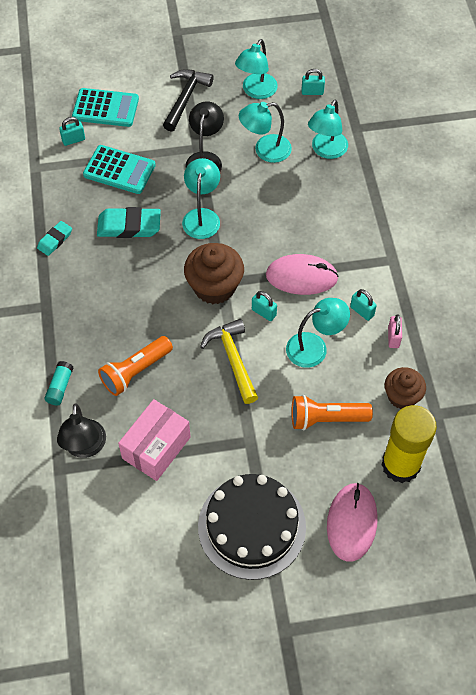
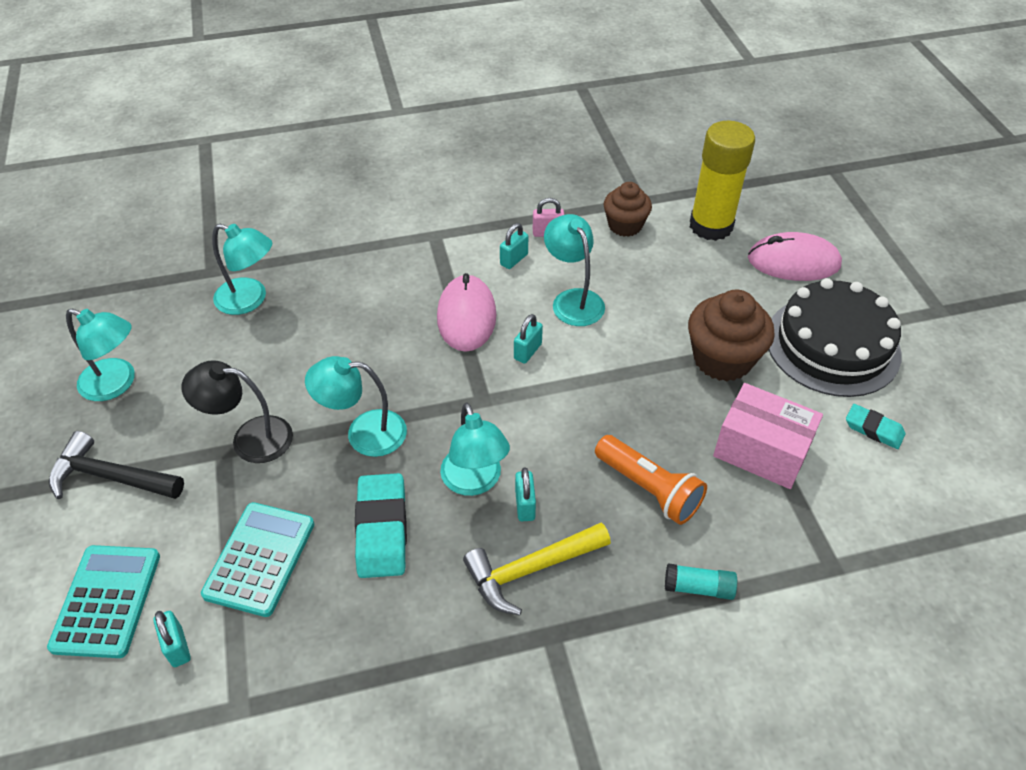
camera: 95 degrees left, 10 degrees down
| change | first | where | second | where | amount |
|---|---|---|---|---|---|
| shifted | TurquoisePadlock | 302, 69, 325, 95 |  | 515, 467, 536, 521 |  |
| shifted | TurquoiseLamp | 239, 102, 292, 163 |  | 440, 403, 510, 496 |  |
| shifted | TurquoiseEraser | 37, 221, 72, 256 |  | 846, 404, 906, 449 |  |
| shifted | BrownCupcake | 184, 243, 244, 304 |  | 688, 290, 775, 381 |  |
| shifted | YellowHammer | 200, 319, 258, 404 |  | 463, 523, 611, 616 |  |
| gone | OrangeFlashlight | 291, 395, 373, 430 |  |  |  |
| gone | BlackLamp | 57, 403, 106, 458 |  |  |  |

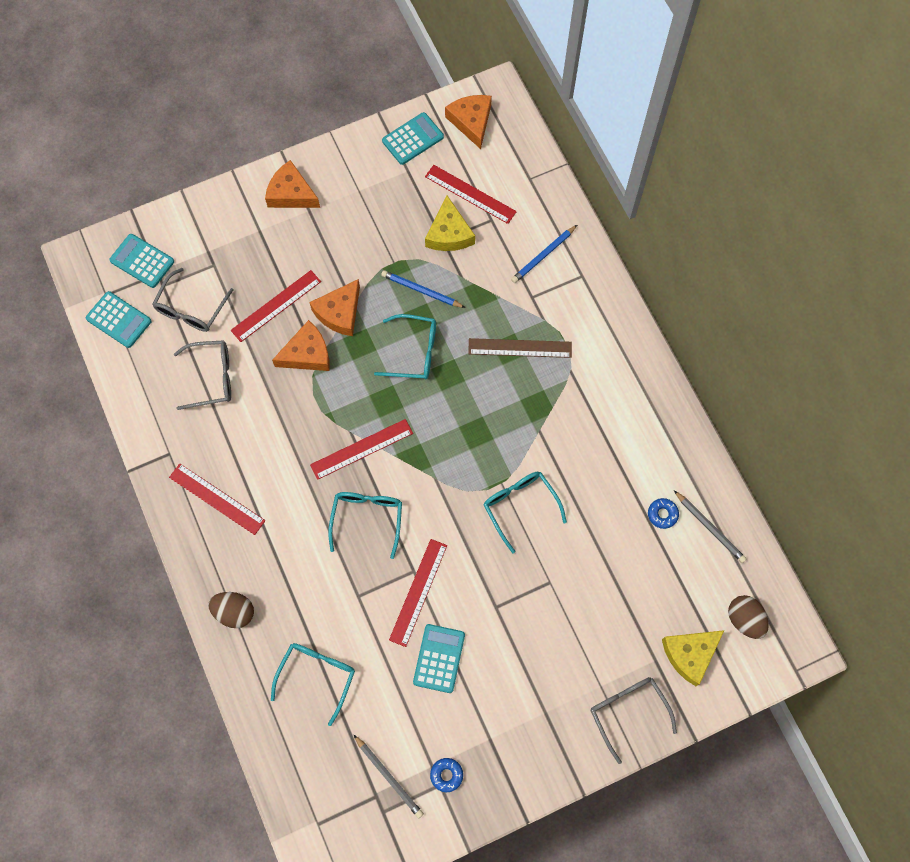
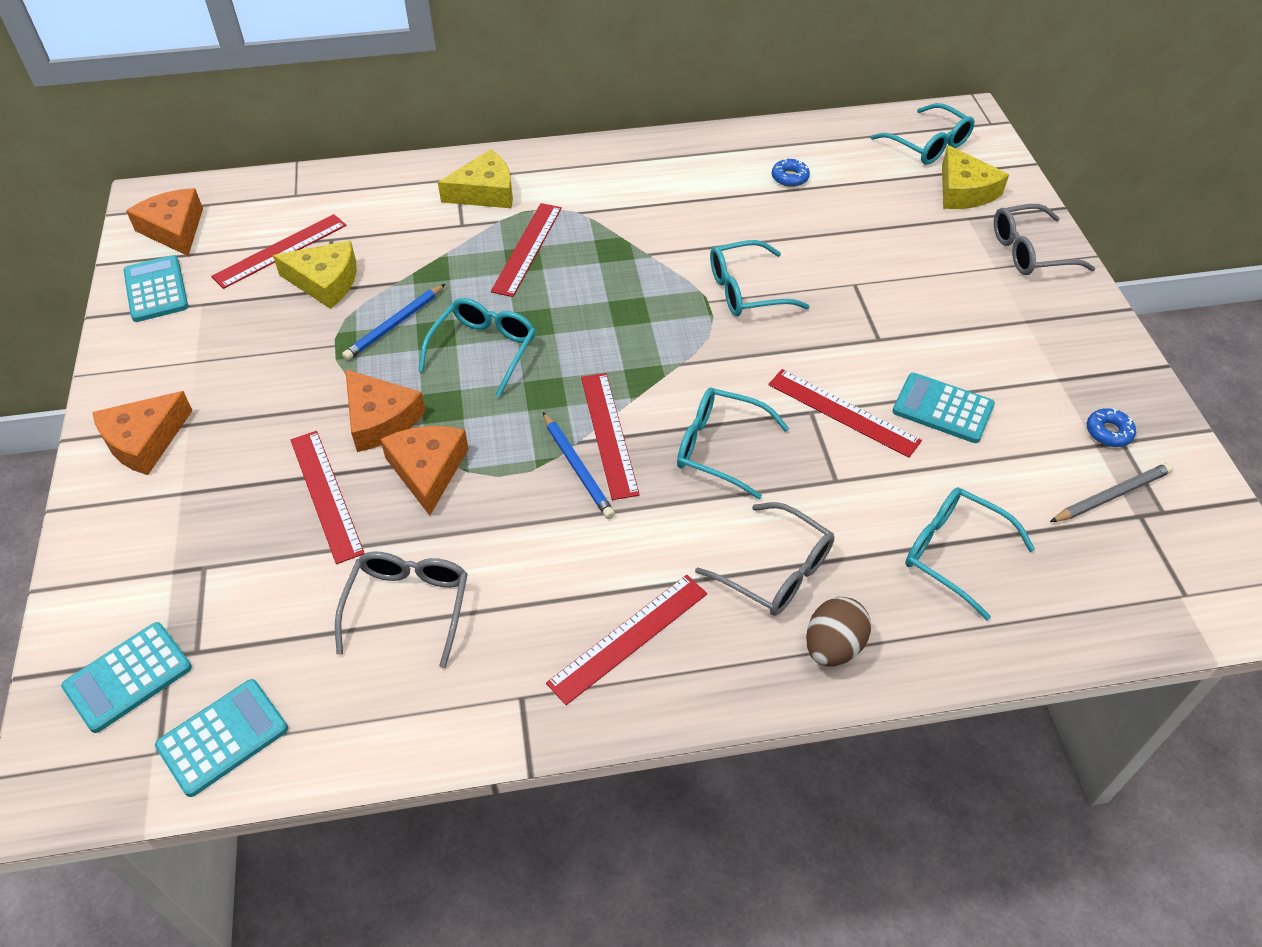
camera: 75 degrees left, 20 degrees down
| change | first | where | second | where | amount |
|---|---|---|---|---|---|
| rotated | OrangeCheese | 445, 95, 492, 149 |  | 126, 188, 203, 256 | 60 degrees clockwise |
| shifted | BluePencil | 511, 225, 577, 283 |  | 543, 412, 615, 519 |  |
| shifted | GreyGlasses | 152, 268, 233, 332 |  | 695, 502, 834, 616 |  |
| repainted | BrownRuler | 468, 338, 572, 358 | RedRuler | 491, 203, 562, 297 |  |
| gone | GreyPencil | 674, 491, 746, 563 |  |  |  |
| swapped | BrownEgg | 728, 595, 769, 639 | TurquoiseGlasses | 871, 103, 975, 165 |  |
| new |  |  | YellowCheese | 438, 149, 513, 208 |  |

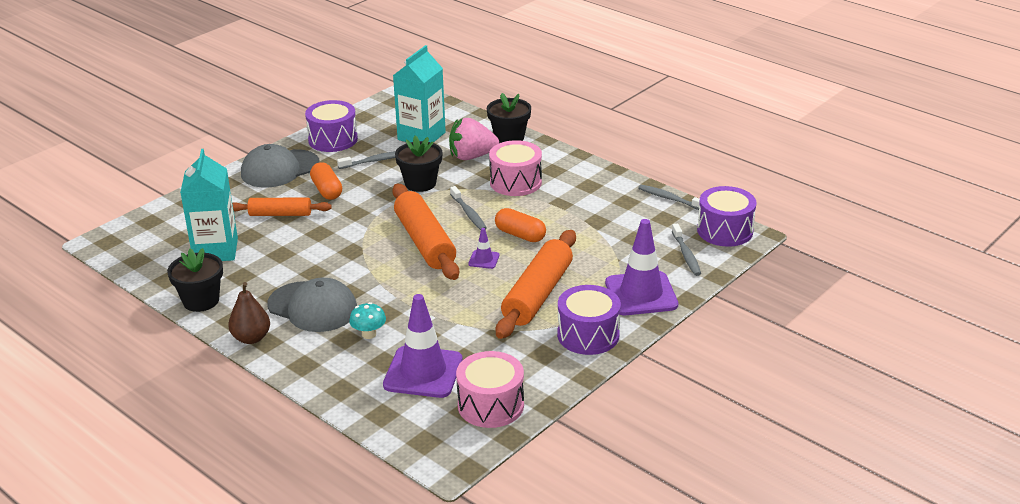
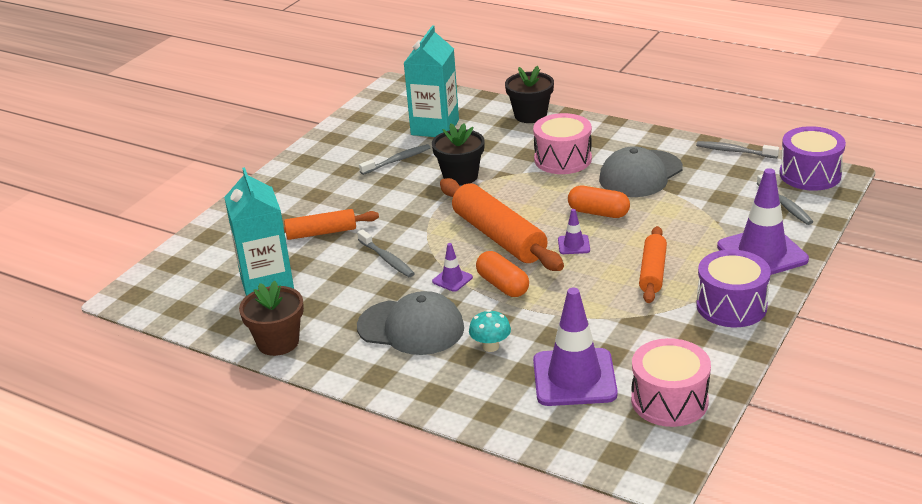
camera: 10 degrees left, 0 degrees up
| change | first | where | second | where | amount |
|---|---|---|---|---|---|
| gone | PurpleDrum | 305, 100, 358, 152 |  |  |  |
| gone | PinkStrawberry | 449, 118, 499, 160 |  |  |  |
| shifted | GreyCap | 241, 144, 320, 188 |  | 599, 146, 683, 197 |  |
| shifted | OrangeCapsule | 310, 162, 342, 200 |  | 476, 251, 529, 297 |  |
| shifted | GreyToothbrush | 450, 186, 487, 230 |  | 357, 229, 415, 277 |  |
| scaled | OrangeRollingPin | 496, 230, 576, 339 |  | 639, 226, 667, 303 | x0.60 |
| repainted | BlackFlowerPot | 167, 248, 223, 312 | BrownFlowerPot | 239, 280, 304, 356 |  |
| gone | BrownPear | 228, 282, 270, 344 |  |  |  |
| new |  |  | PurpleTrafficCone | 432, 243, 473, 292 |  |

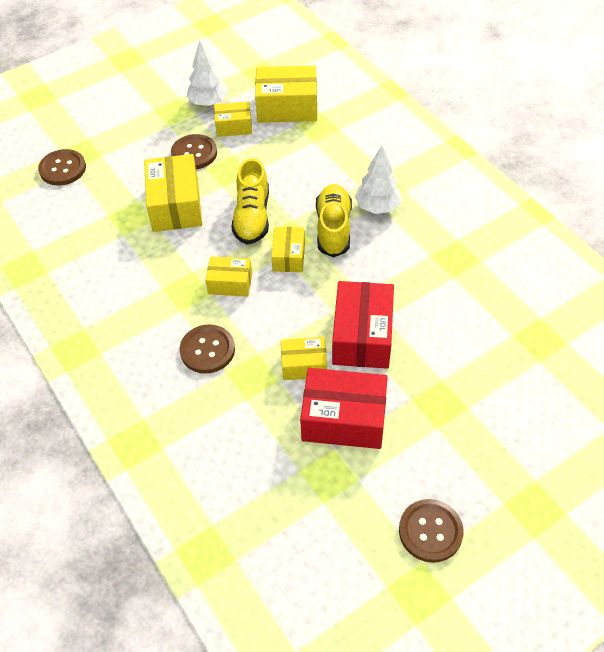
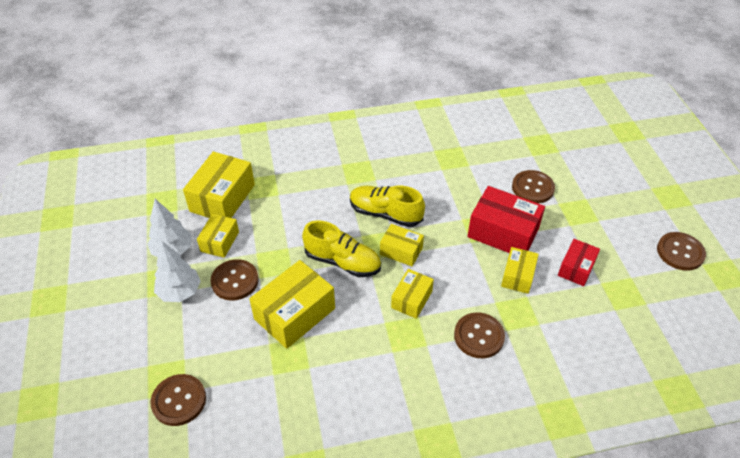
camera: 70 degrees left, 5 degrees down
| change | first | where | second | where | amount |
|---|---|---|---|---|---|
| shifted | WhiteTree | 355, 145, 402, 214 |  | 154, 241, 201, 302 |  |
| rotated | YellowBox | 144, 154, 202, 232 |  | 249, 260, 335, 349 | 60 degrees counterclockwise |
| scaled | RedBox | 300, 368, 388, 449 |  | 558, 239, 600, 286 | x0.58 |
| new |  |  | BrownButton | 512, 170, 555, 203 |  |

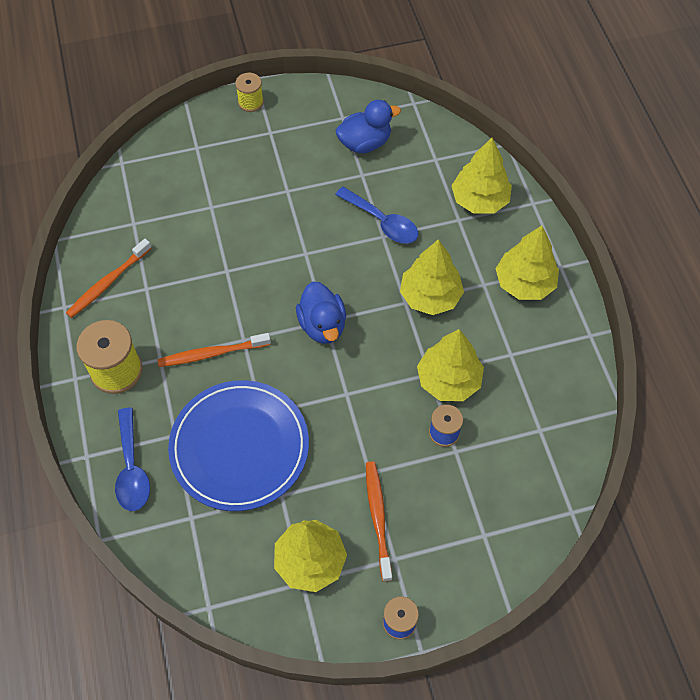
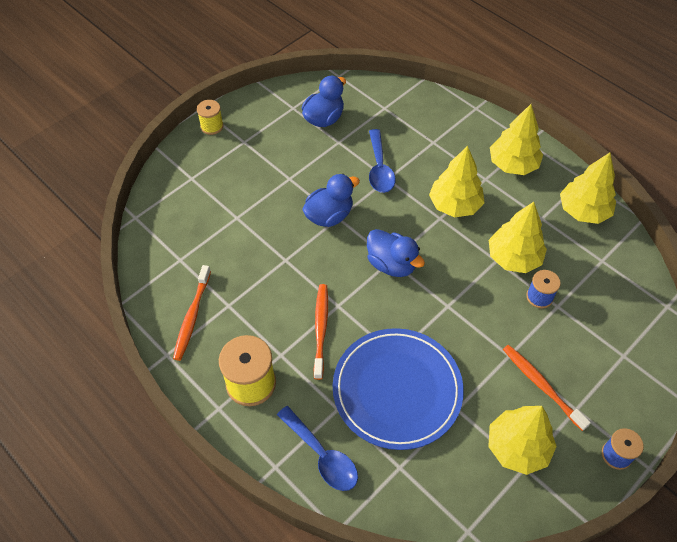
camera: 30 degrees left, 5 degrees down
| change | first | where | second | where | amount |
|---|---|---|---|---|---|
| shifted | YellowTree | 451, 138, 512, 214 |  | 560, 152, 616, 224 |  |
| rotated | BlueSpoon | 335, 187, 418, 244 |  | 369, 129, 395, 193 | 75 degrees clockwise |
| rotated | OrangeToothbrush | 157, 333, 271, 367 |  | 314, 284, 328, 380 | 135 degrees clockwise |
| new |  |  | BlueDuck | 302, 174, 360, 227 |  |

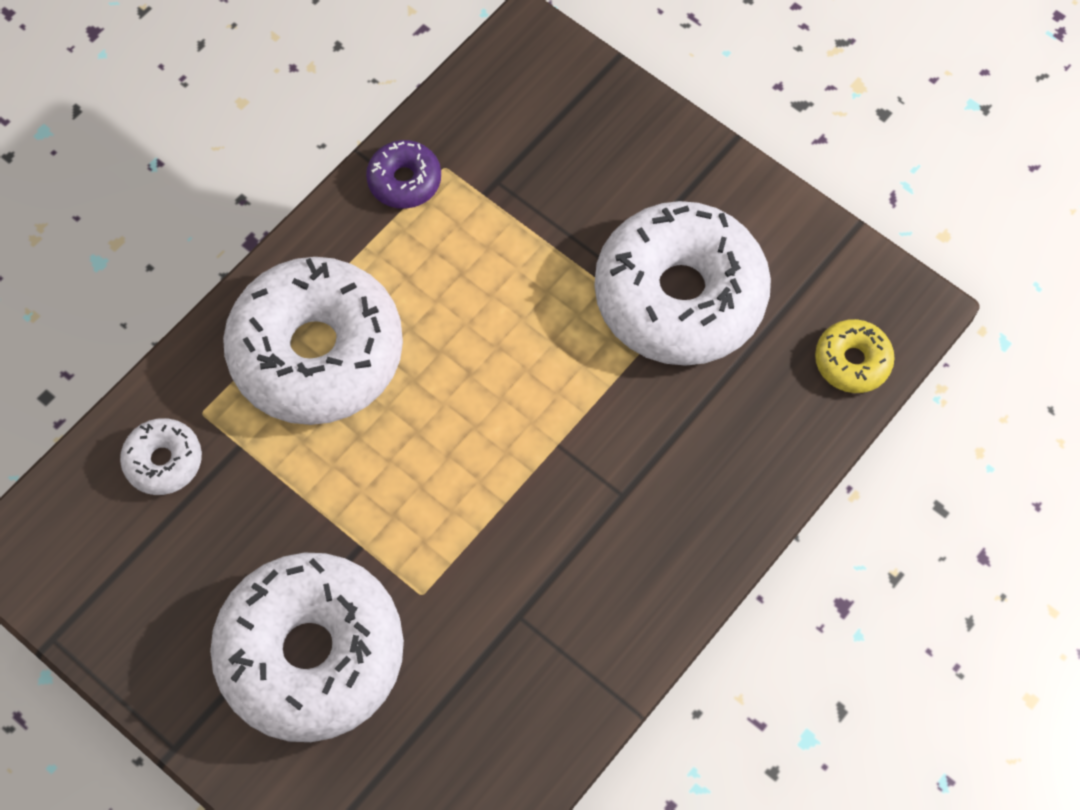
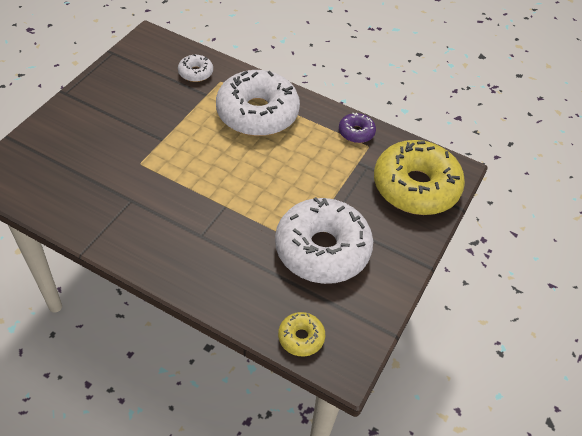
camera: 75 degrees right, 15 degrees down
| change | first | where | second | where | amount |
|---|---|---|---|---|---|
| gone | WhiteDonut | 210, 553, 404, 742 |  |  |  |
| new |  |  | YellowDonut | 374, 140, 465, 215 |  |

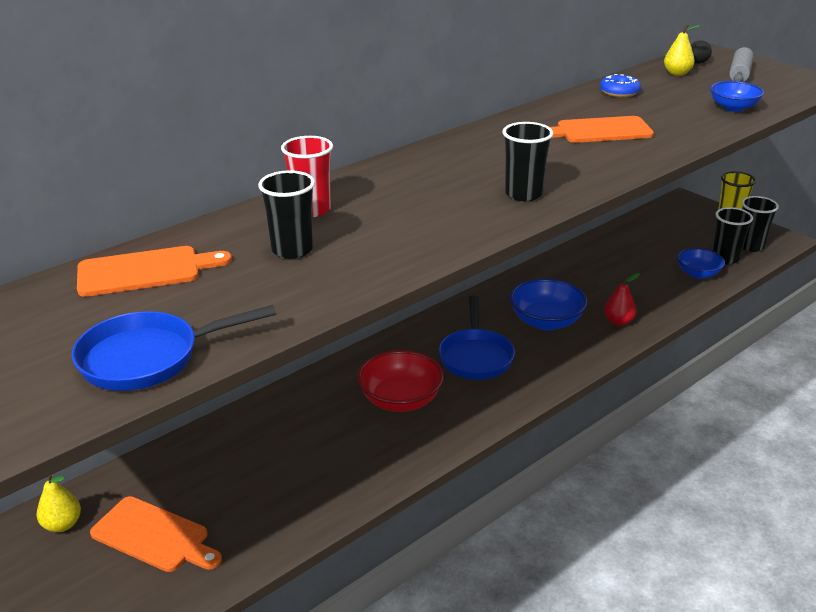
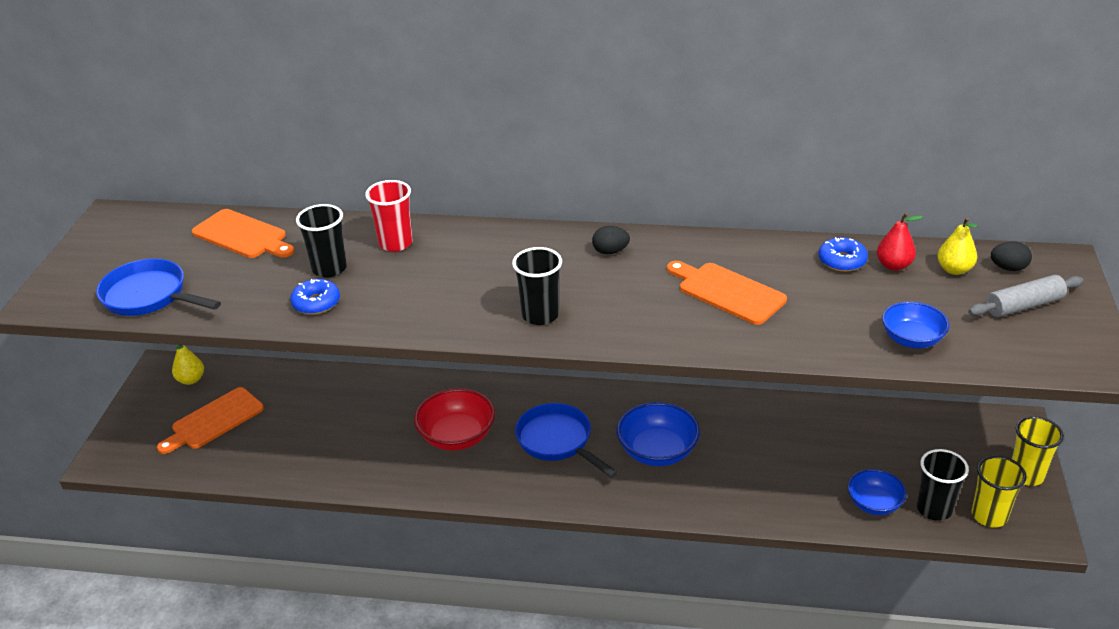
camera: 50 degrees right, 5 degrees up
| change | first | where | second | where | amount |
|---|---|---|---|---|---|
| repainted | BlackCup | 742, 196, 779, 252 | YellowCup | 972, 455, 1026, 528 |  |
| shifted | RedPear | 604, 273, 640, 326 |  | 877, 213, 923, 271 |  |
| rotated | BluePan | 439, 295, 515, 380 |  | 515, 403, 618, 478 | 90 degrees clockwise |
| rotated | OrangeCuttingBoard | 90, 496, 222, 572 |  | 157, 387, 264, 454 | 60 degrees clockwise |
| new |  |  | BlackEgg | 592, 226, 630, 254 |  |
| new |  |  | BlueDonut | 290, 279, 340, 315 |  |

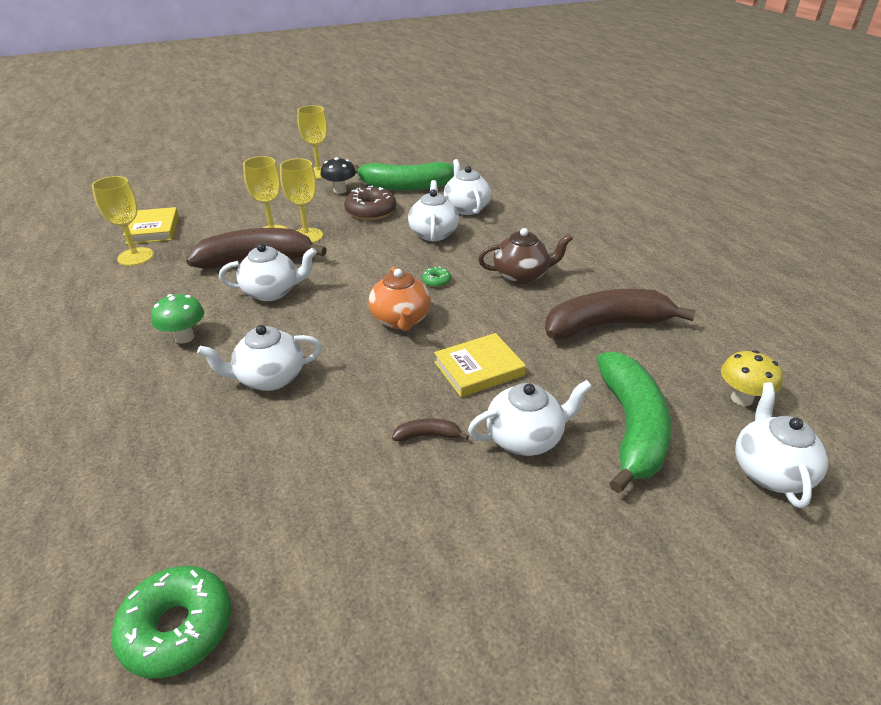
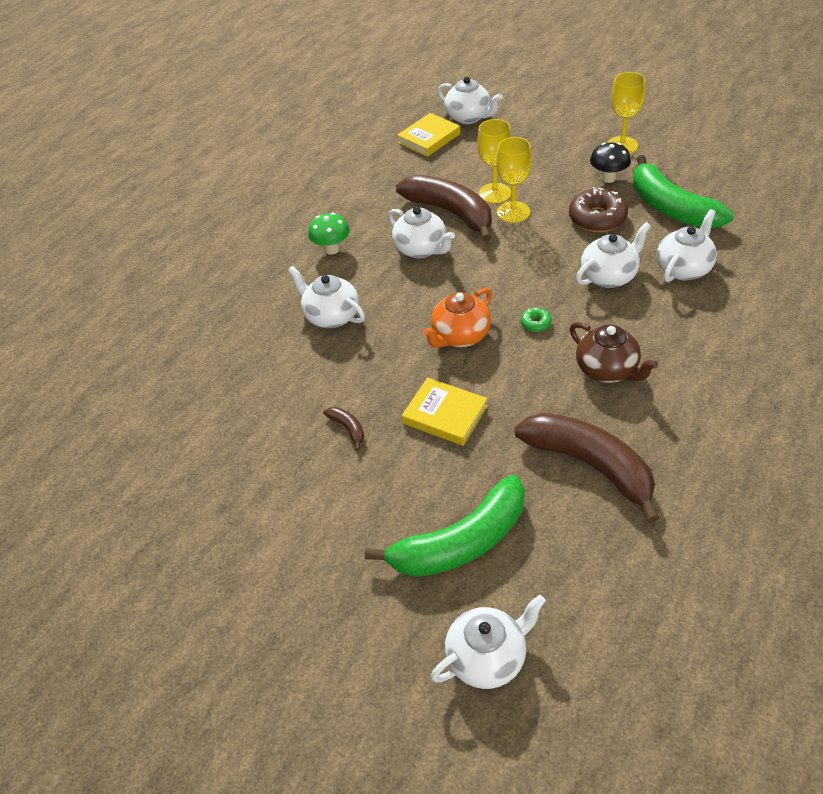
camera: 60 degrees right, 10 degrees up
| change | first | where | second | where | amount |
|---|---|---|---|---|---|
| gone | YellowGoblet | 92, 176, 154, 266 |  |  |  |
| gone | YellowMushroom | 721, 350, 783, 406 |  |  |  |
| shifted | WhiteTeapot | 468, 380, 592, 456 |  | 438, 77, 503, 124 |  |
| gone | GreenDonut | 111, 566, 231, 678 |  |  |  |

